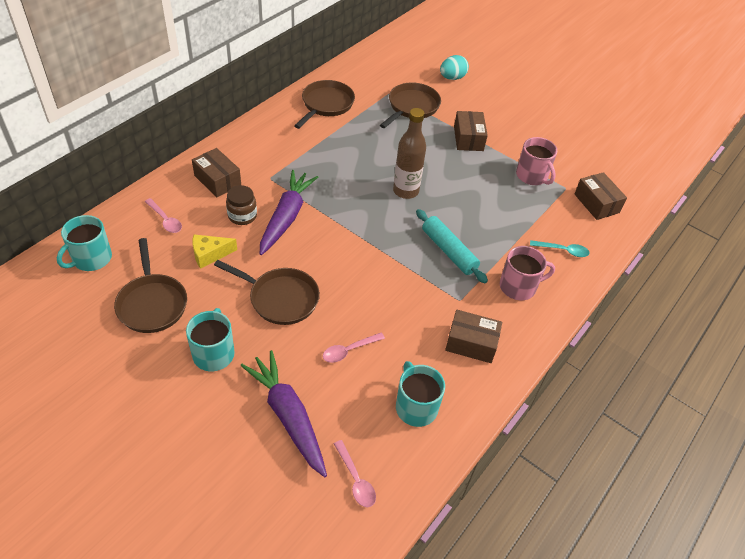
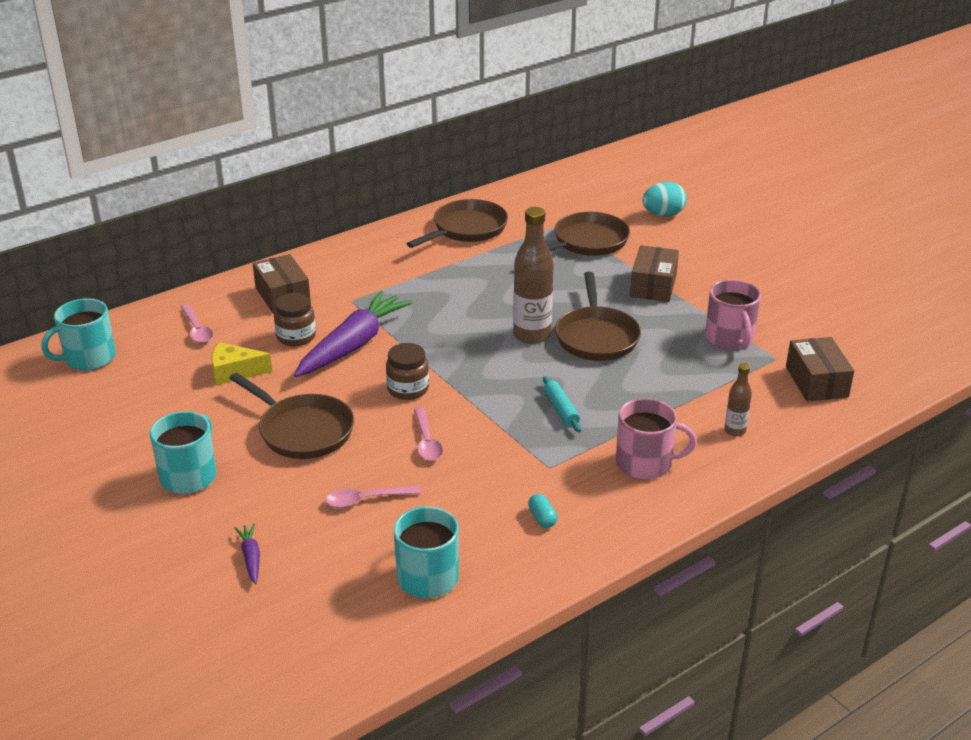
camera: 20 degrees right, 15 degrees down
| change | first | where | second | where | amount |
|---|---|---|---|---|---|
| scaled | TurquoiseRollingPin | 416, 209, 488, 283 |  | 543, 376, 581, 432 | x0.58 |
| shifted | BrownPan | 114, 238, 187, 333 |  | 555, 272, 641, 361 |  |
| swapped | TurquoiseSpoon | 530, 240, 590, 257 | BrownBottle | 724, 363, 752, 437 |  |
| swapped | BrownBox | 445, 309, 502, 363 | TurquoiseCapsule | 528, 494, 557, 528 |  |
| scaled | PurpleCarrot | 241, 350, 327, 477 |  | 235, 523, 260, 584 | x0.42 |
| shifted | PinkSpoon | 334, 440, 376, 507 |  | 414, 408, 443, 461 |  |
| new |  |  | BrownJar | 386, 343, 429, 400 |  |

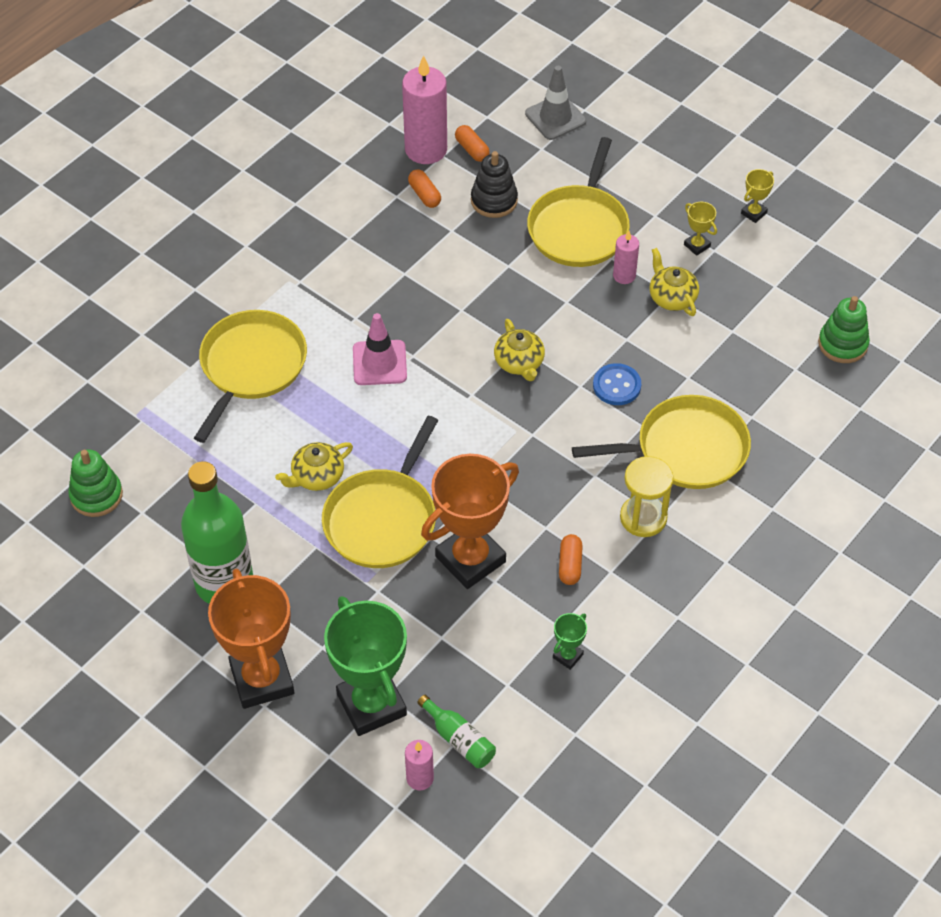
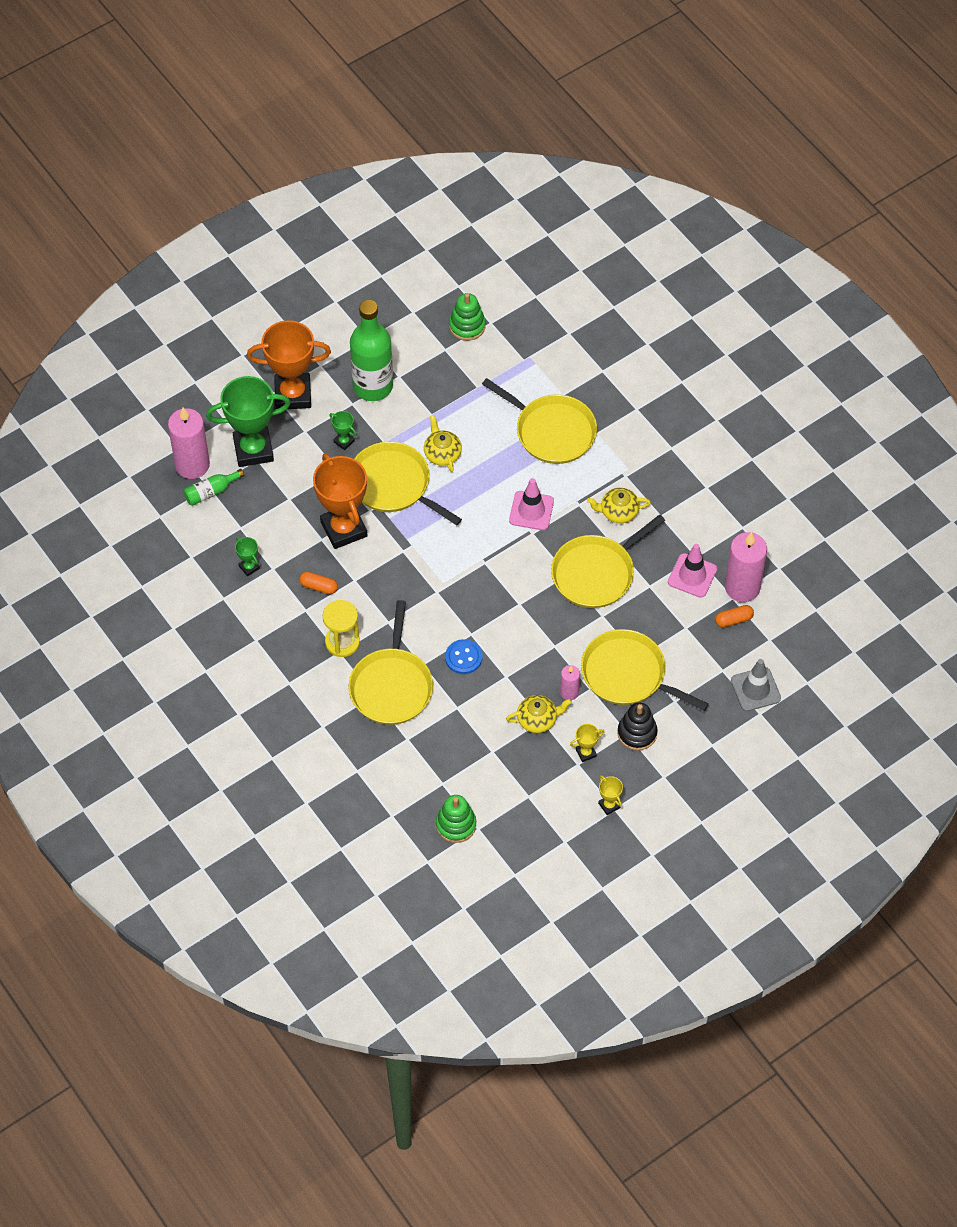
camera: 105 degrees right, 5 degrees up
| change | first | where | second | where | amount |
|---|---|---|---|---|---|
| shifted | BlackStackingToy | 471, 151, 518, 218 |  | 617, 702, 658, 751 |  |
| swapped | OrangeCapsule | 408, 169, 441, 208 | PinkTrafficCone | 668, 544, 717, 598 |  |
| shifted | YellowTeapot | 494, 319, 545, 381 |  | 587, 488, 651, 523 |  |
| scaled | PinkCandle | 405, 740, 434, 790 |  | 168, 407, 210, 479 | x1.96 |
| new |  |  | GreenTrophy | 330, 411, 356, 450 |  |
| new |  |  | YellowPan | 551, 514, 665, 608 |  |

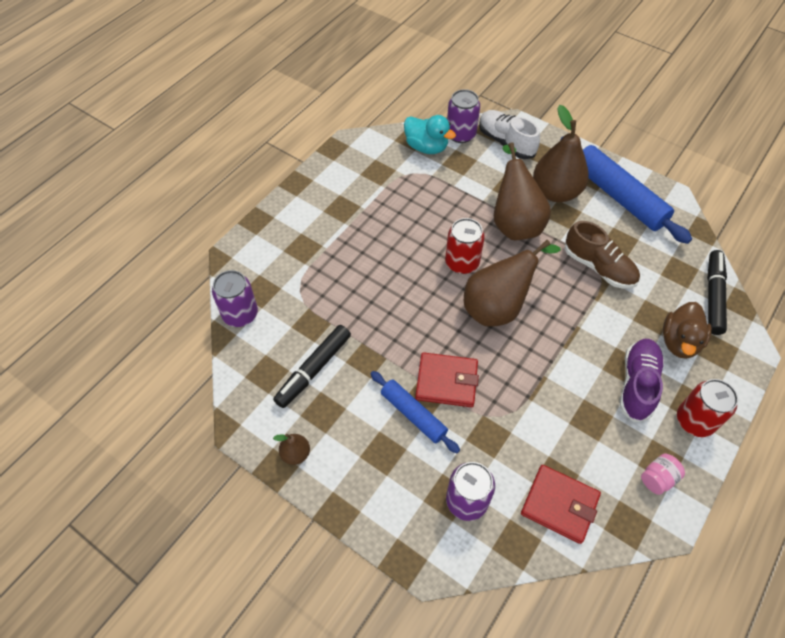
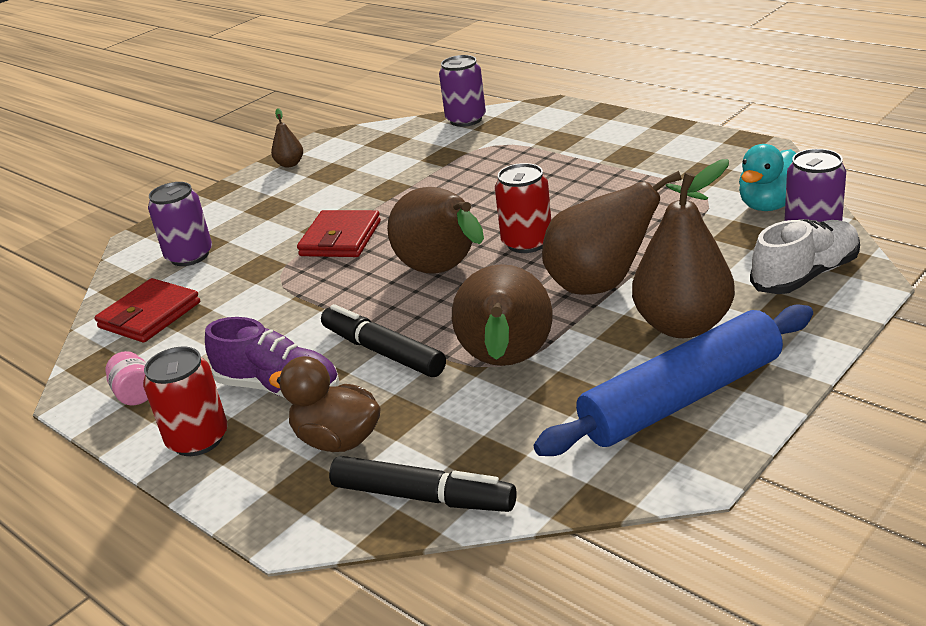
camera: 100 degrees right, 25 degrees down
| change | first | where | second | where | amount |
|---|---|---|---|---|---|
| swapped | BrownShoe | 565, 221, 640, 288 | BrownPear | 452, 264, 552, 366 |  |
| shifted | BlackMarker | 273, 325, 351, 408 |  | 321, 304, 446, 377 |  |
| gone | BlueRollingPin | 370, 371, 460, 453 |  |  |  |

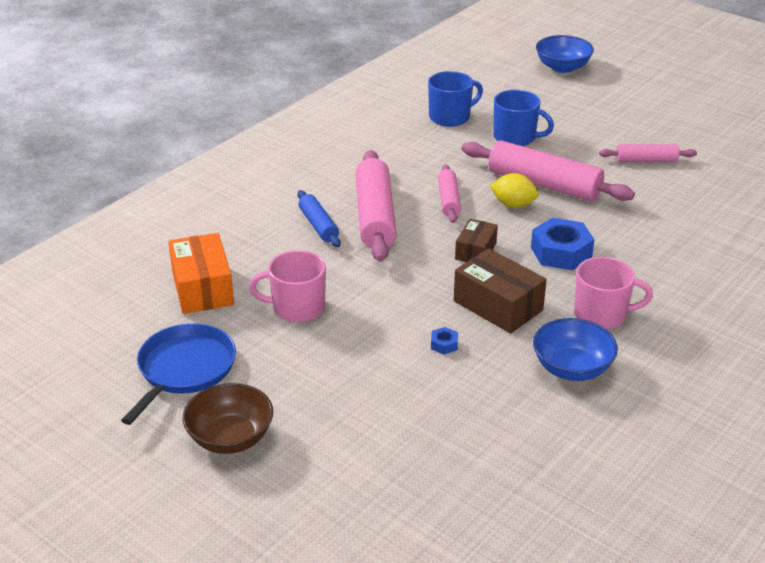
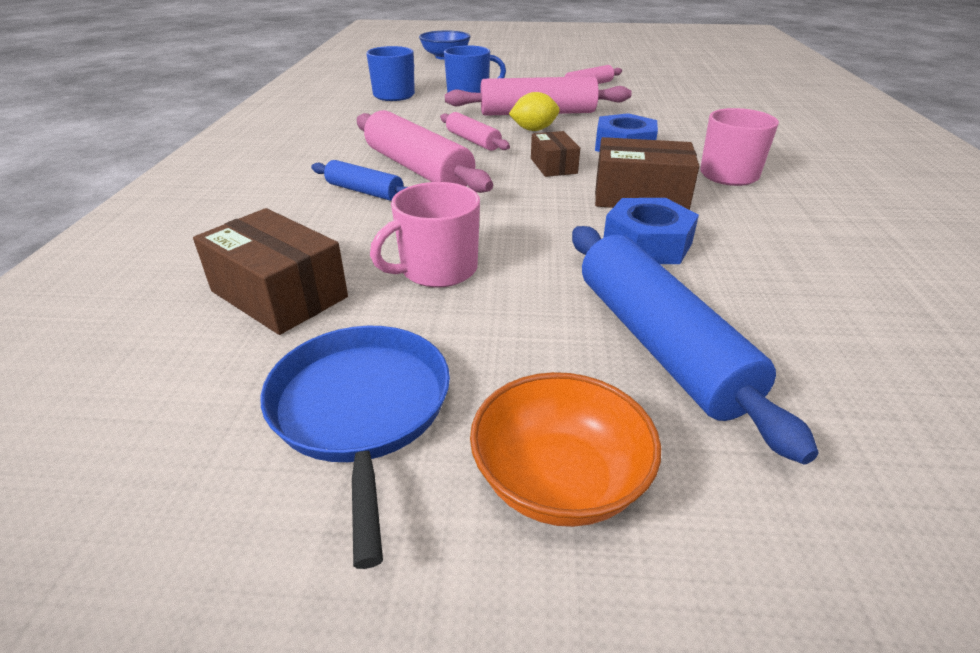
camera: 35 degrees left, 0 degrees up
| change | first | where | second | where | amount |
|---|---|---|---|---|---|
| repainted | OrangeBox | 168, 233, 234, 314 | BrownBox | 193, 208, 348, 335 |  |
| gone | BlueBowl | 533, 318, 618, 381 |  |  |  |
| scaled | BlueNut | 431, 327, 458, 355 |  | 603, 198, 699, 264 | x2.25 |
| repainted | BrownBowl | 183, 383, 273, 454 | OrangeBowl | 470, 372, 661, 527 |  |
| new |  |  | BlueRollingPin | 572, 226, 819, 465 |  |

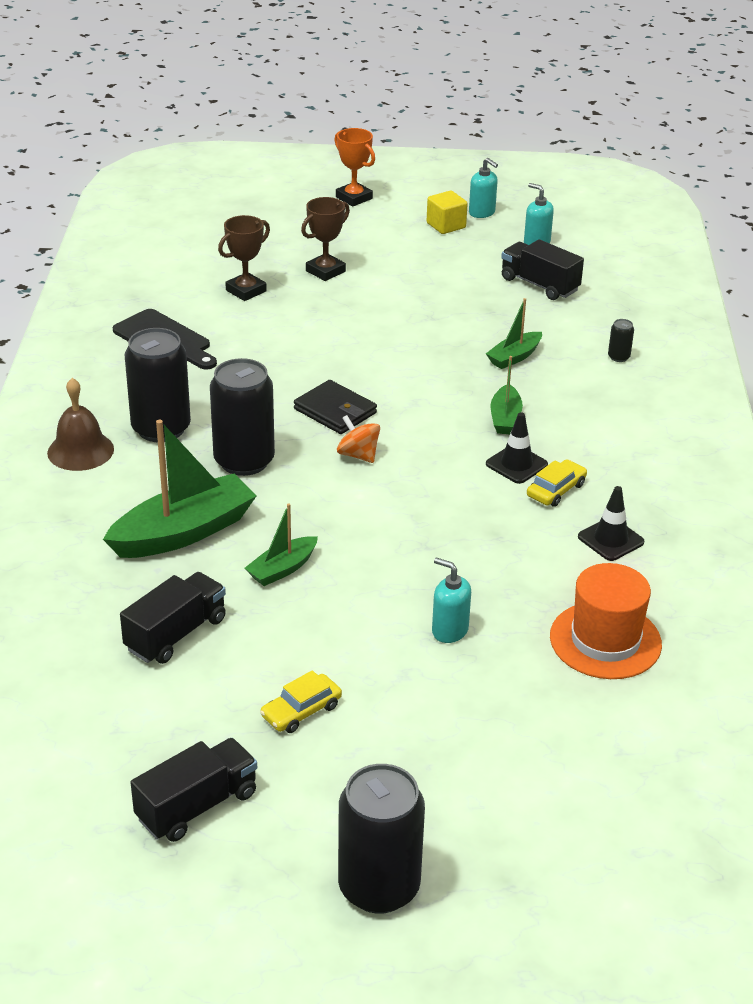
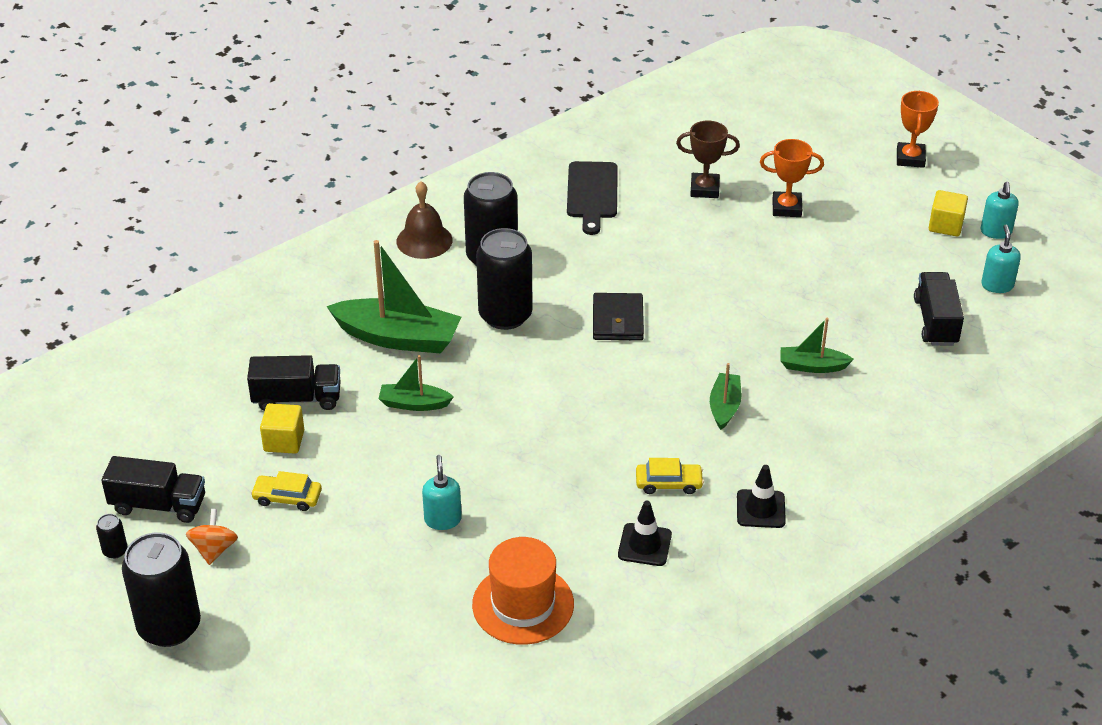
camera: 50 degrees right, 5 degrees up
| change | first | where | second | where | amount |
|---|---|---|---|---|---|
| repainted | BrownTrophy | 301, 197, 350, 281 | OrangeTrophy | 760, 139, 824, 217 |  |
| shifted | BlackCan | 608, 319, 634, 362 |  | 96, 514, 128, 559 |  |
| rotated | GreenBoat | 491, 356, 523, 434 |  | 710, 363, 741, 430 | 135 degrees clockwise |
| shifted | BlackTrafficCone | 486, 412, 548, 484 |  | 737, 465, 786, 528 |  |
| shifted | OrangeSpinningTop | 337, 415, 380, 463 |  | 186, 509, 238, 565 |  |
| new |  |  | YellowCube | 260, 403, 304, 454 |  |

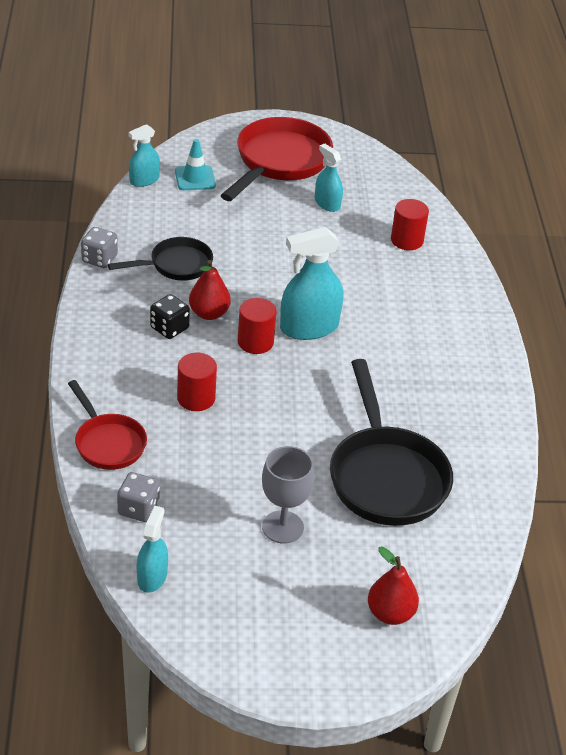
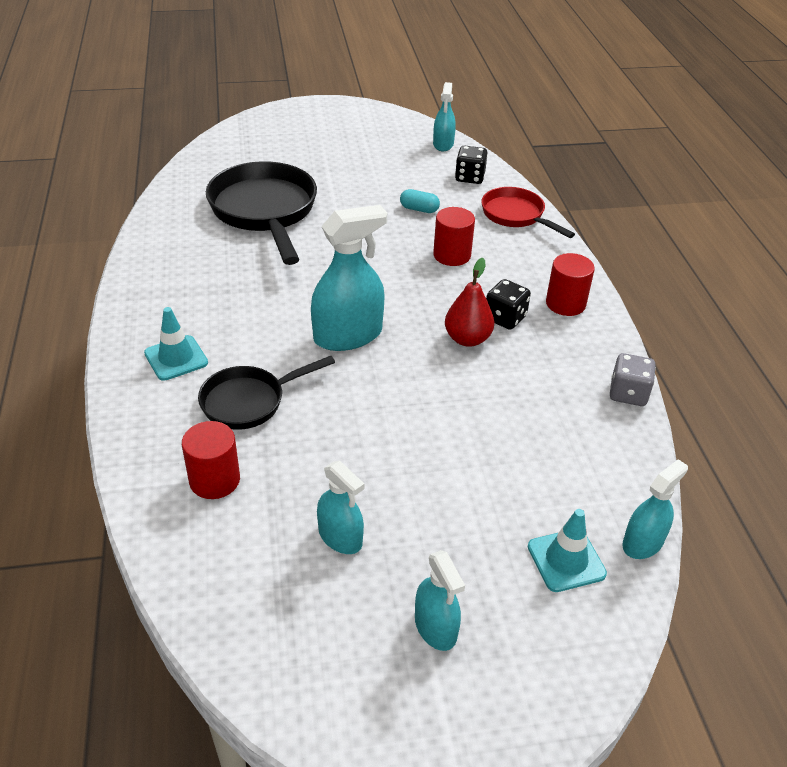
camera: 175 degrees right, 0 degrees up
| change | first | where | second | where | amount |
|---|---|---|---|---|---|
| swapped | RedPan | 220, 117, 333, 201 | TurquoiseSprayBottle | 415, 550, 465, 651 |  |
| shifted | BlackPan | 108, 237, 213, 281 |  | 198, 356, 335, 430 |  |
| shifted | RedCylinder | 238, 298, 277, 354 |  | 546, 253, 595, 316 |  |
| gone | GreyGoblet | 262, 446, 314, 544 |  |  |  |
| repainted | GreyDice | 117, 472, 160, 522 | BlackDice | 455, 145, 488, 184 |  |
| gone | RedPear | 368, 547, 419, 625 |  |  |  |
| new |  |  | TurquoiseCapsule | 400, 189, 440, 213 |  |
| new |  |  | TurquoiseTrafficCone | 144, 307, 208, 381 |  |

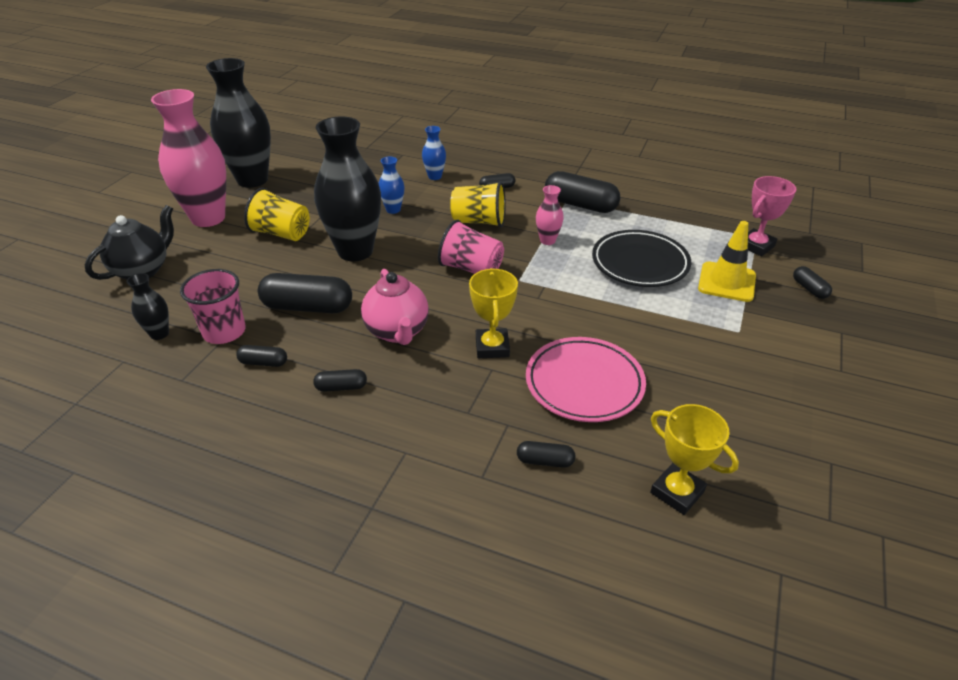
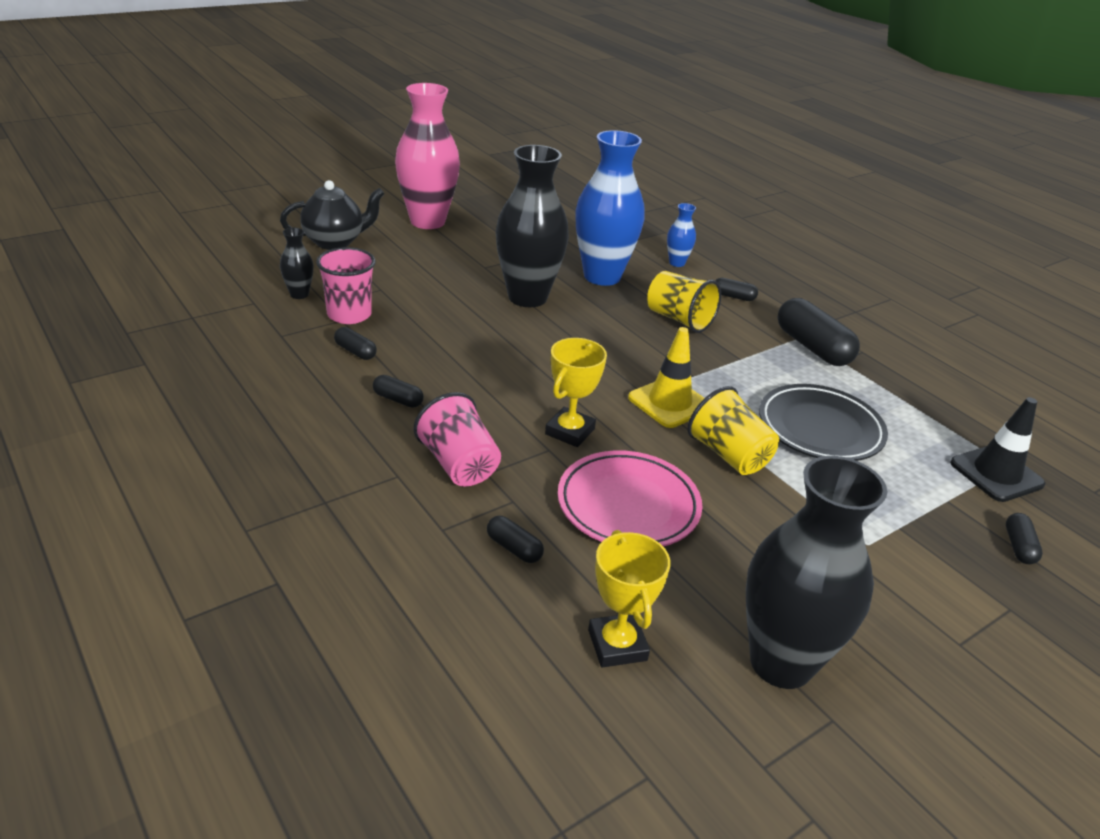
camera: 30 degrees right, 5 degrees down
| change | first | where | second | where | amount |
|---|---|---|---|---|---|
| shifted | BlackVase | 206, 58, 271, 188 |  | 746, 456, 887, 689 |  |
| scaled | BlueVase | 379, 156, 404, 214 |  | 575, 130, 645, 286 | x2.25 |
| swapped | PinkTrophy | 748, 176, 797, 256 | BlackTrafficCone | 950, 397, 1045, 502 |  |
| gone | PinkVase | 536, 185, 564, 245 |  |  |  |
| shifted | YellowCup | 244, 188, 310, 241 |  | 687, 386, 779, 475 |  |
| shifted | PinkCup | 438, 220, 504, 274 |  | 413, 392, 501, 487 |  |
| shifted | YellowTrafficCone | 698, 221, 756, 302 |  | 628, 327, 704, 428 |  |
| gone | PinkTeapot | 361, 269, 429, 345 |  |  |  |
| gone | BlackCapsule | 258, 273, 352, 313 |  |  |  |

